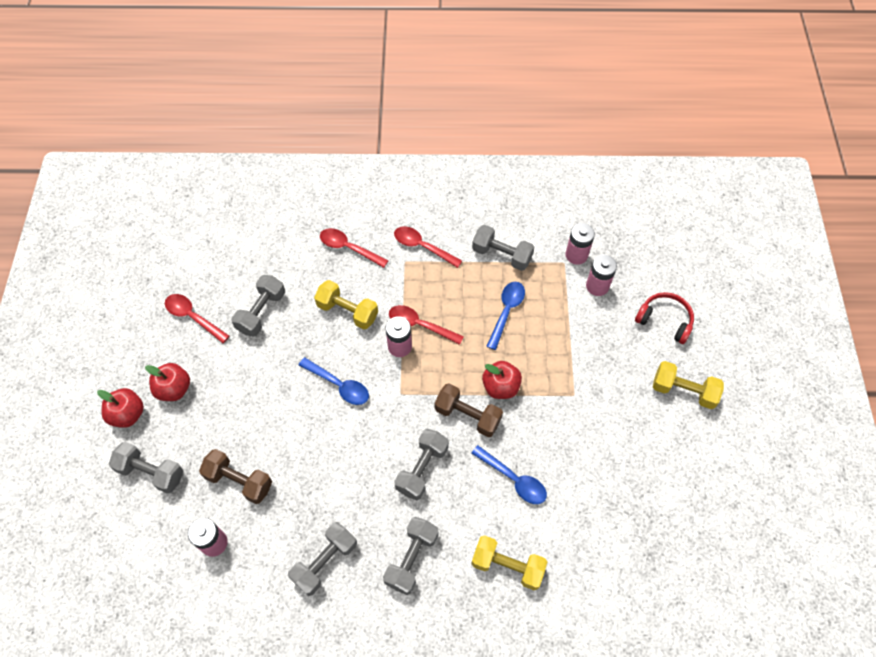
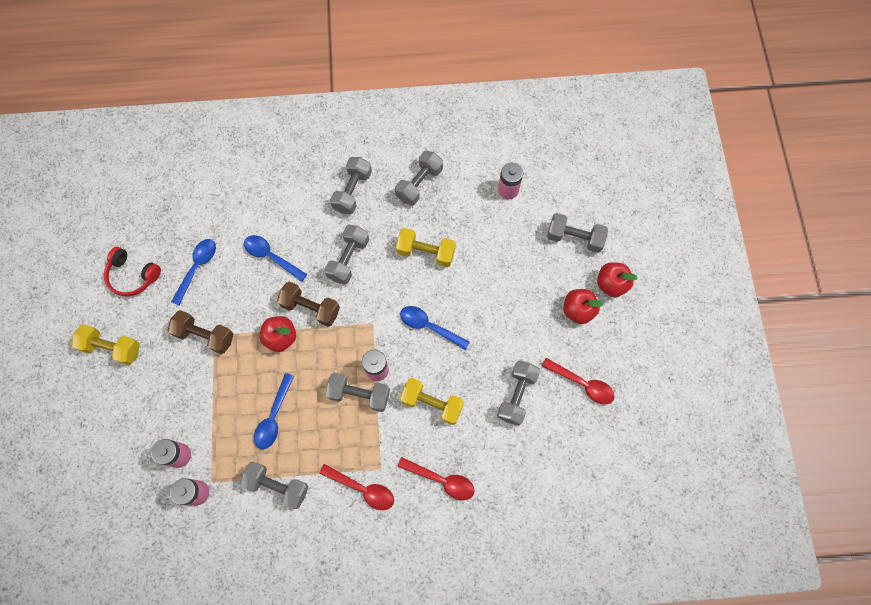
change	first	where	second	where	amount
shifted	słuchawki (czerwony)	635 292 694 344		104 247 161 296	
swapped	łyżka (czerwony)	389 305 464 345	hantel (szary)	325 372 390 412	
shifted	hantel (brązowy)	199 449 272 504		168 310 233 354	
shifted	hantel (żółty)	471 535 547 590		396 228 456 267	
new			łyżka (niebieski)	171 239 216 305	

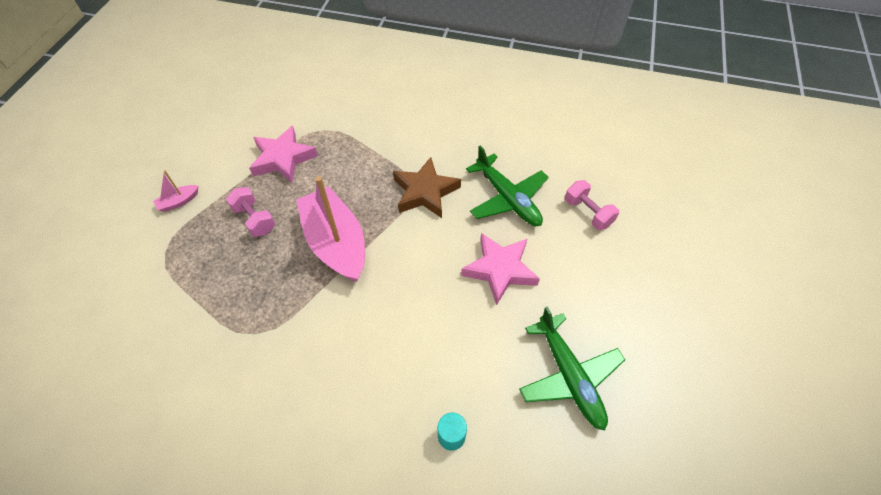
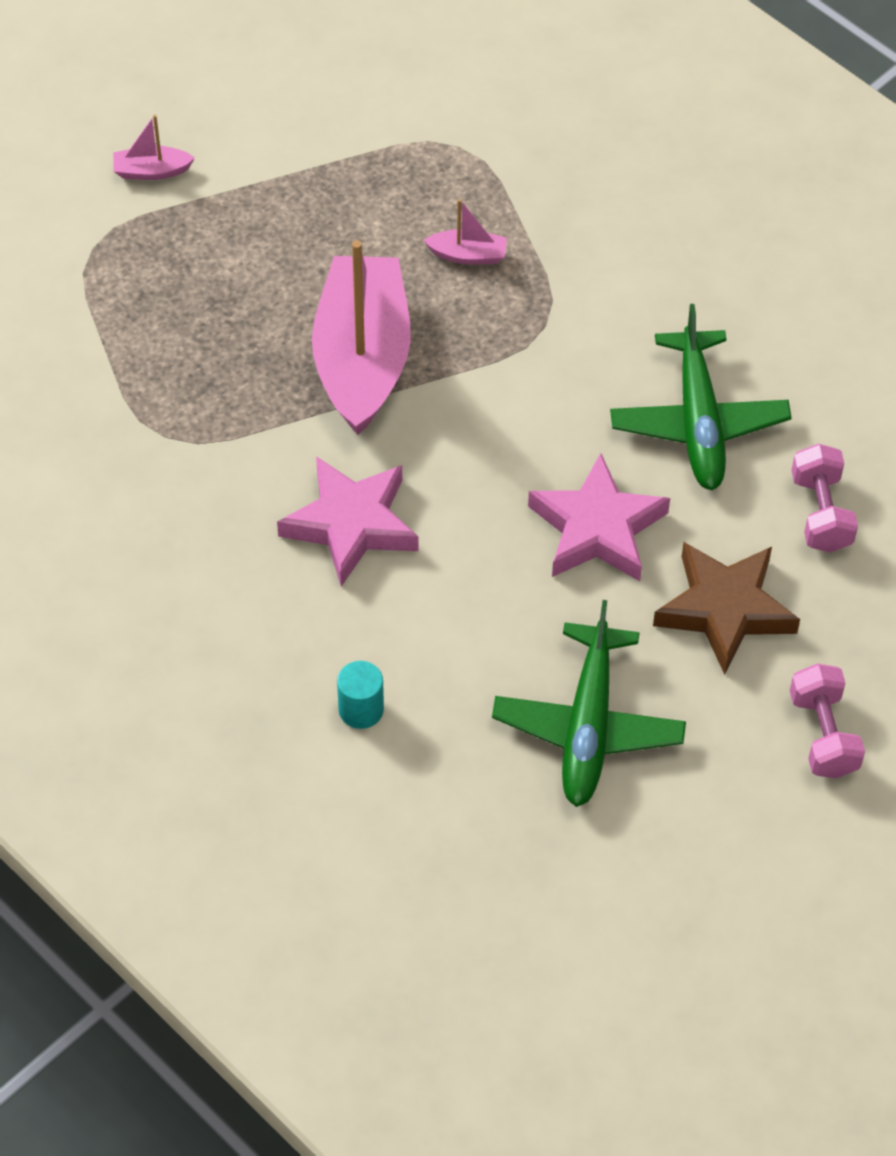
change	first	where	second	where	amount
shifted	gwiazda (różowy)	249 125 318 183		277 456 418 586	
shifted	gwiazda (brązowy)	393 157 461 218		653 542 800 675	
shifted	hantel (różowy)	226 187 275 237		790 663 865 778	
new			łódka (różowy)	424 199 507 264	

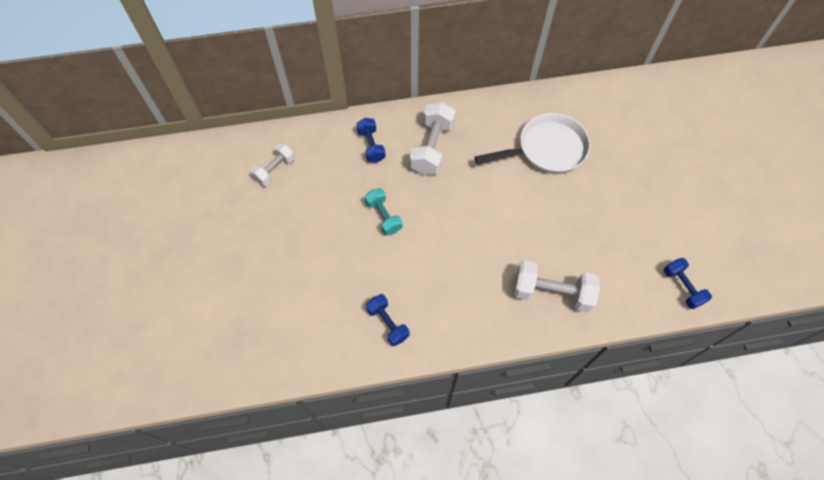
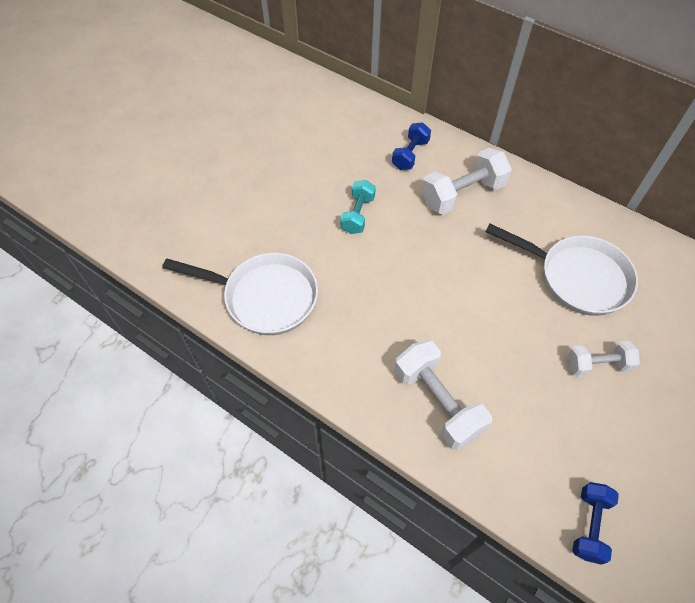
change	first	where	second	where	amount
shifted	hantel (biały)	250 143 295 186		568 341 640 377	
swapped	hantel (niebieski)	366 294 409 346	patelnia (biały)	163 253 318 335	

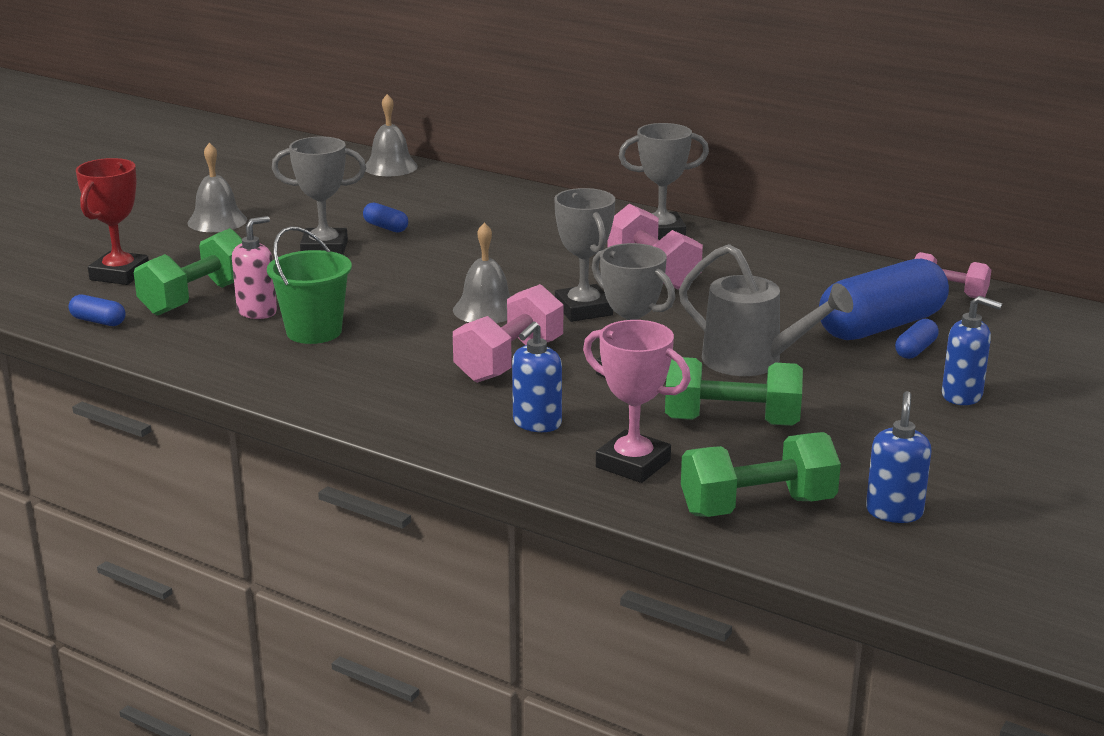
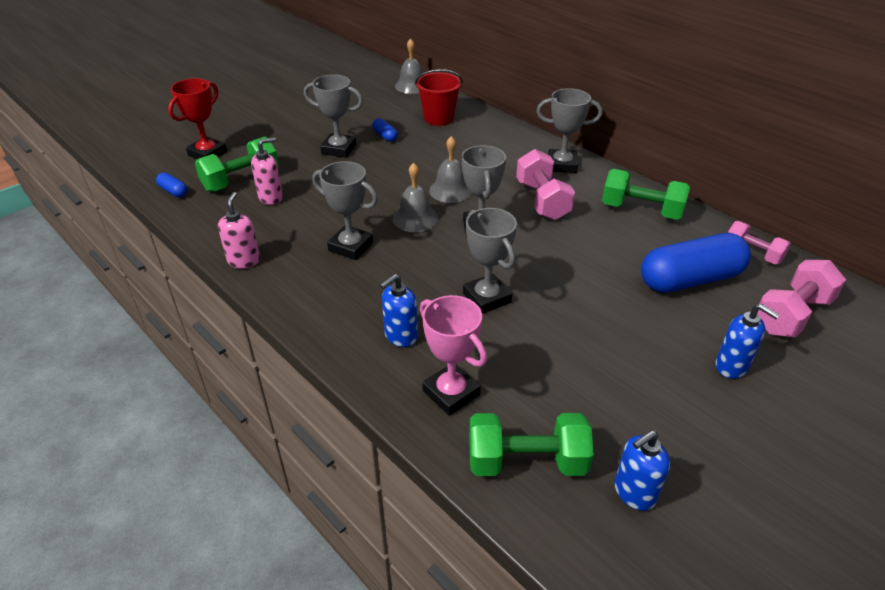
change	first	where	second	where	amount
shifted	dzwonek (szary)	187 142 247 232		429 136 472 203	
gone	wiadro (zielony)	267 226 352 344			
gone	konewka (szary)	679 244 853 376			
shifted	hantel (różowy)	453 284 563 383		757 260 846 338	
gone	kapsułka (niebieski)	895 319 939 359			
shifted	hantel (zielony)	665 357 803 426		602 169 690 220	
rotated	dozownik mydła (niebieski)	866 391 932 523		614 430 670 511	150 degrees counterclockwise
new			wiadro (czerwony)	415 69 463 126	
new			puchar (szary)	312 161 378 260	
new			dozownik mydła (różowy)	218 192 260 268	

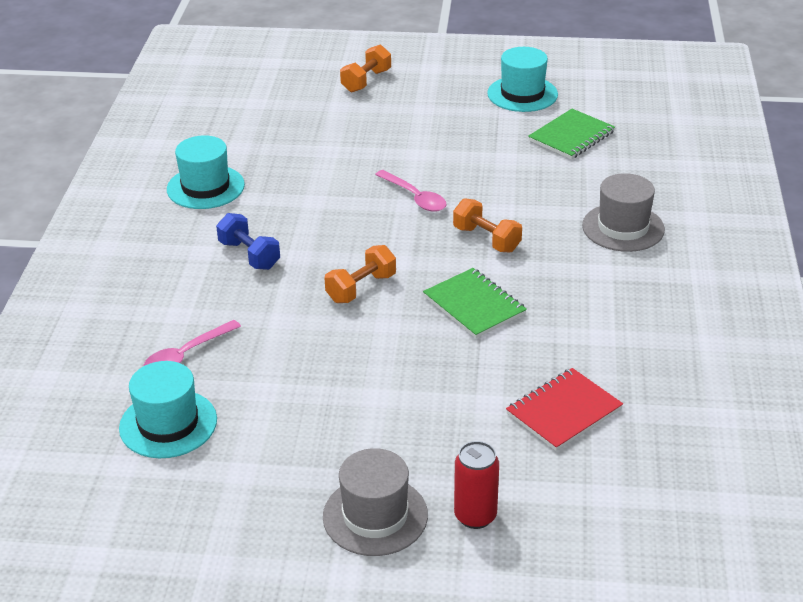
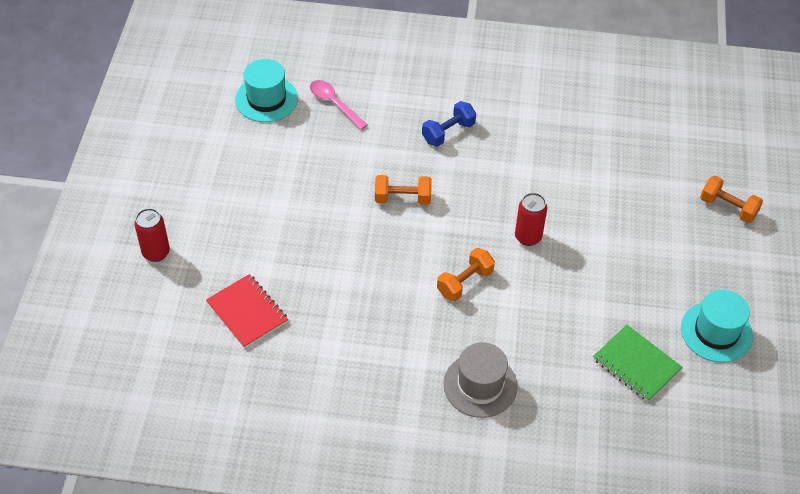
change	first	where	second	where	amount
gone	kapelusz (turkusowy)	167 135 245 209			
swapped	łyżka (różowy)	375 170 447 212	puszka (czerwony)	515 193 547 246	
rotated	hantel (pomarańczowy)	324 245 396 303		375 175 432 205	45 degrees counterclockwise
gone	zeszyt (zielony)	423 268 527 338			
gone	kapelusz (szary)	323 448 428 556			

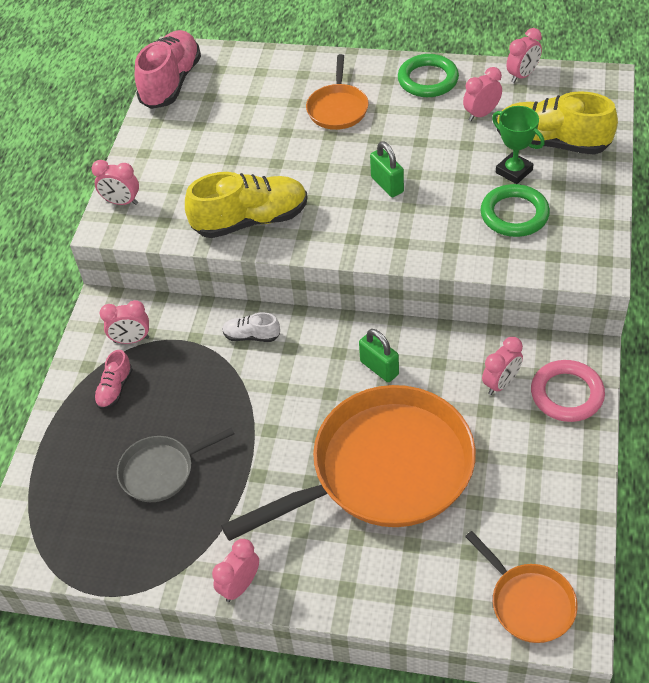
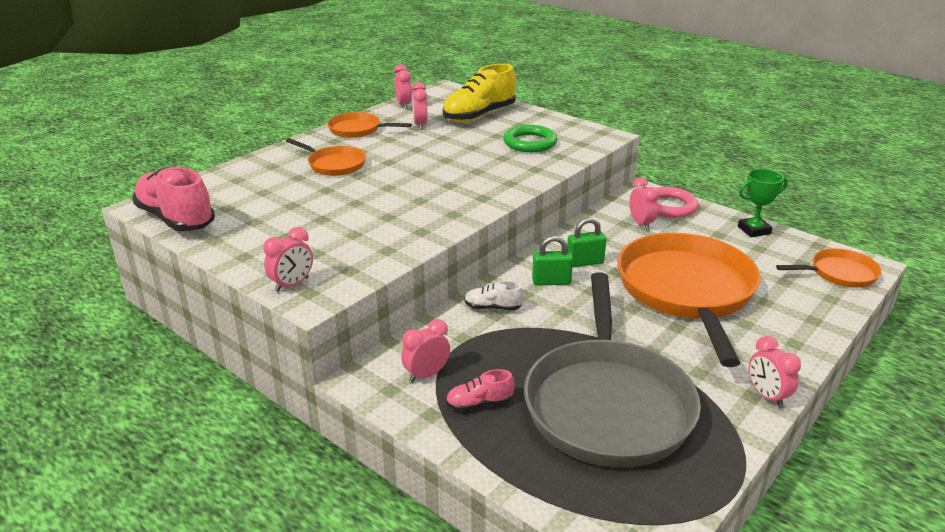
change	first	where	second	where	amount
swapped	pierścień (zielony)	398 54 459 97	patelnia (pomarańczowy)	327 112 412 138	
shifted	puchar (zielony)	492 106 545 184		738 169 788 237	
shifted	kłódka (zielony)	370 141 404 197		532 236 573 285	
gone	but (żółty)	185 172 308 238			
rotated	budzik (różowy)	100 300 149 344		401 319 450 383	150 degrees counterclockwise
rotated	but (biały)	222 312 280 342		465 281 524 310	60 degrees clockwise
rotated	but (różowy)	94 350 133 409		446 369 514 411	120 degrees clockwise
scaled	patelnia (szary)	117 428 234 502		524 272 701 468	x2.11

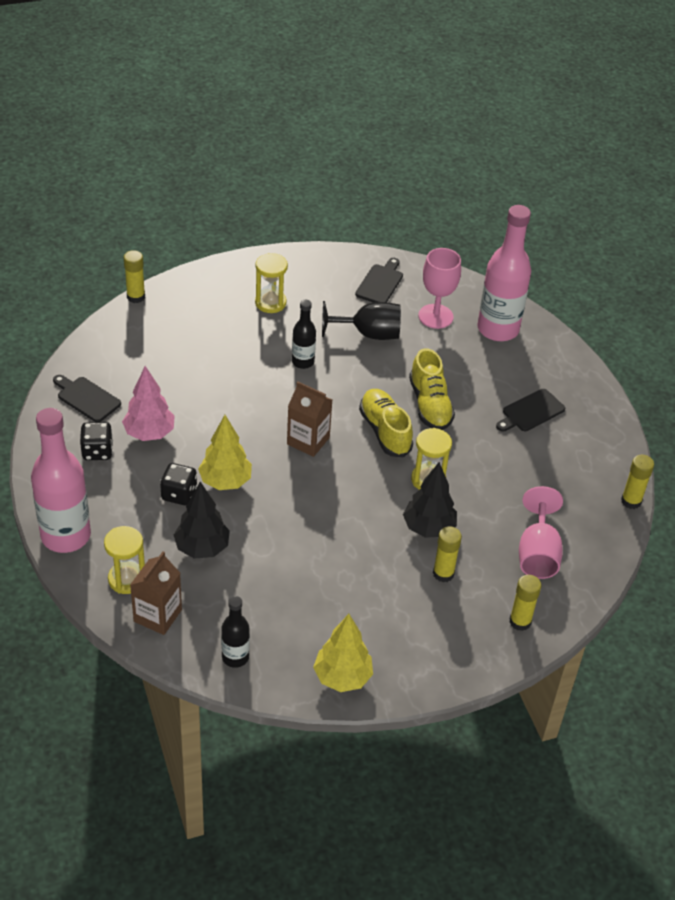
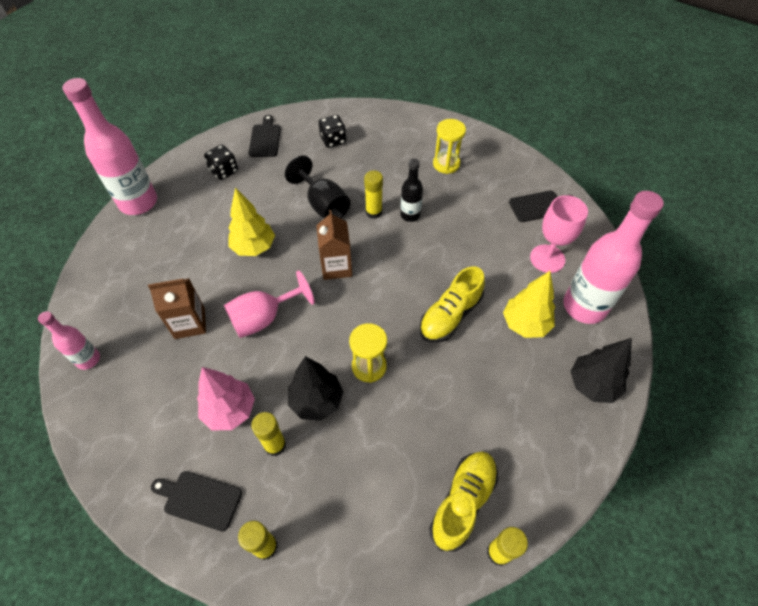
change	first	where	second	where	amount
shifted	klej w sztyfcie (żółty)	124 250 145 303		364 170 383 219	
shifted	kielich (czarny)	322 301 401 340		285 155 350 219	
shifted	drzewko (różowy)	122 366 175 441		197 367 255 430	
shifted	but (żółty)	359 389 413 458		429 452 498 552	
shifted	deska do krojenia (czarny)	496 389 565 432		151 471 242 531	
shifted	kostka do gry (czarny)	160 463 197 505		319 115 346 148	
shifted	drzewko (czarny)	174 481 230 559		570 338 632 403	
shifted	kielich (różowy)	519 486 563 579		224 270 315 338	
gone	klepsydra (żółty)	104 526 145 594			
shifted	karton mleka (brązowy)	130 551 182 635		148 278 206 339	
repainted	butelka (czarny)	221 596 250 668	butelka (różowy)	38 311 100 370	
shifted	drzewko (żółty)	313 614 373 692		503 271 555 338	

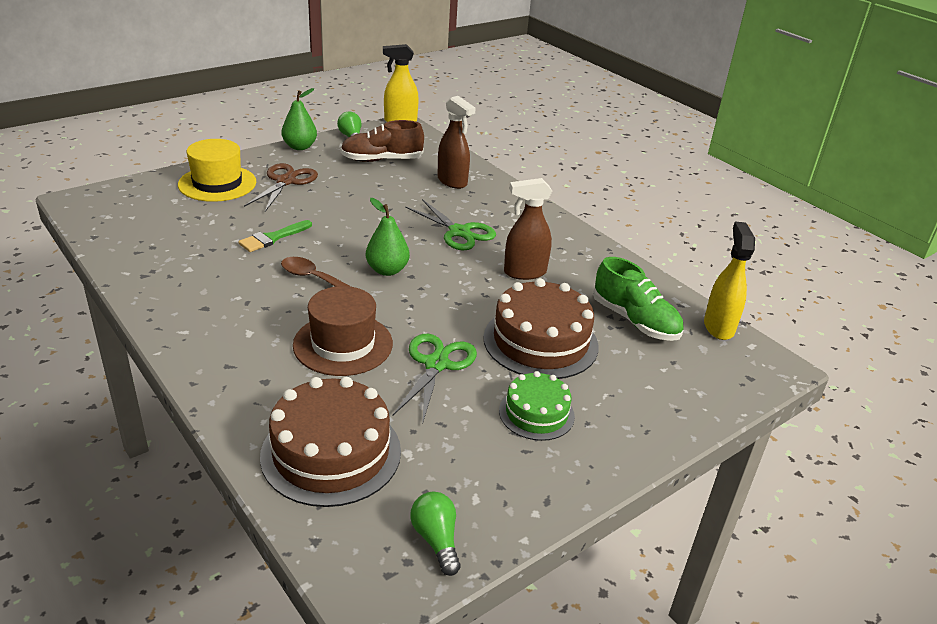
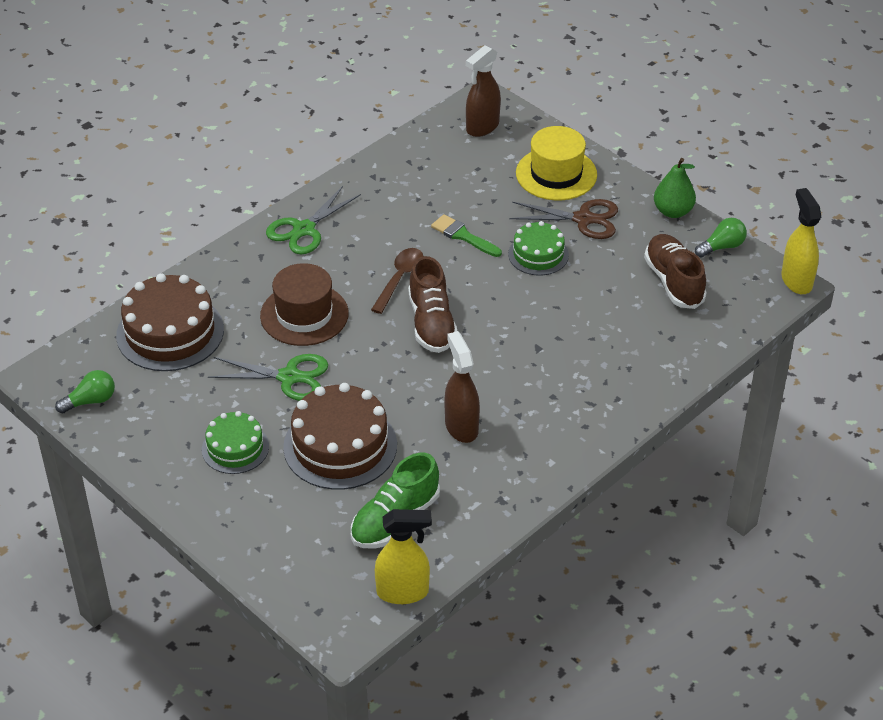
change	first	where	second	where	amount
shifted	spryskiwacz (brązowy)	437 96 476 189		466 45 501 137	
swapped	gruszka (zielony)	366 198 410 276	but (brązowy)	408 256 457 353	
shifted	nożyczki (zielony)	405 199 496 251		266 186 361 255	
new			tort (zielony)	508 221 569 275	

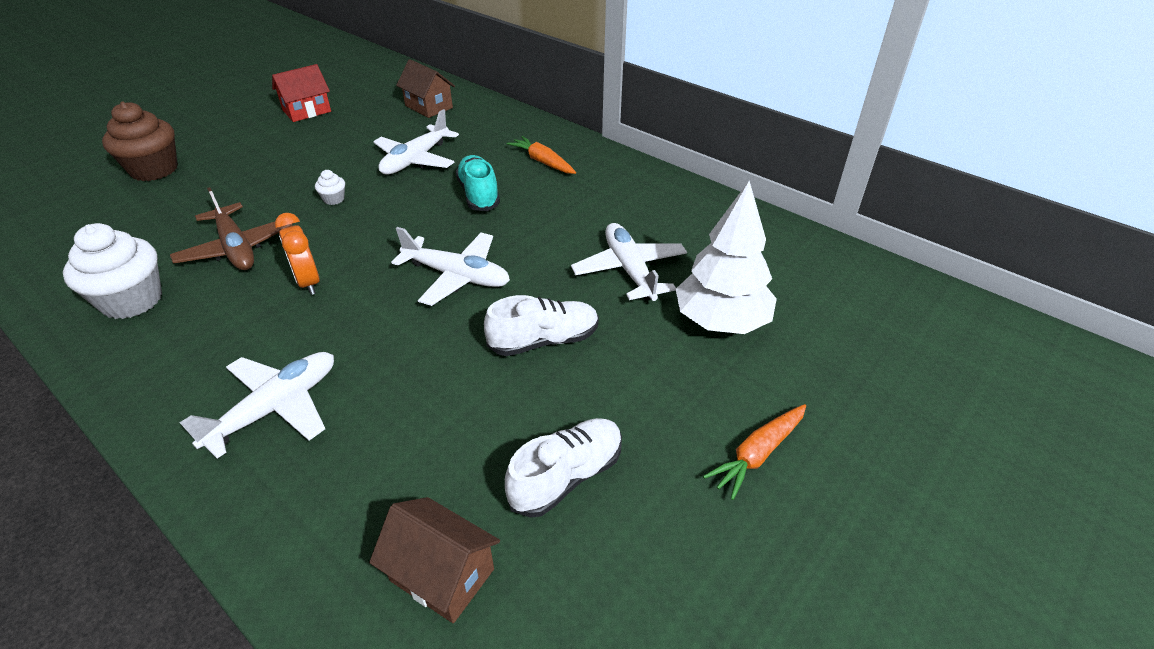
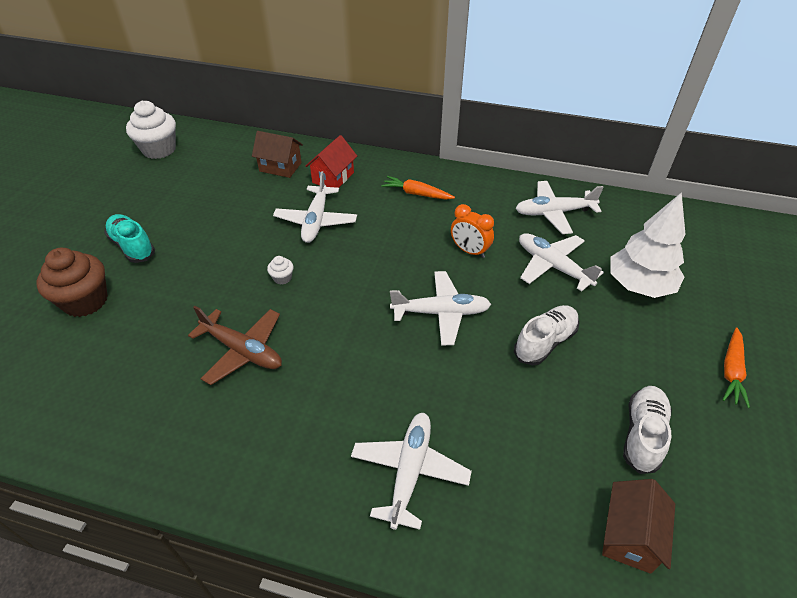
change	first	where	second	where	amount
shifted	domek (czerwony)	272 64 331 122		306 135 357 188	
shifted	but (turkusowy)	455 155 500 211		104 214 155 263	
shifted	budzik (pomarańczowy)	275 213 320 295		451 204 494 258	
shifted	muffinka (biały)	63 223 162 319		126 101 176 159	
rotated	domek (brązowy)	369 497 500 623		602 479 675 574	75 degrees counterclockwise
new			samolot (biały)	515 181 604 234	

